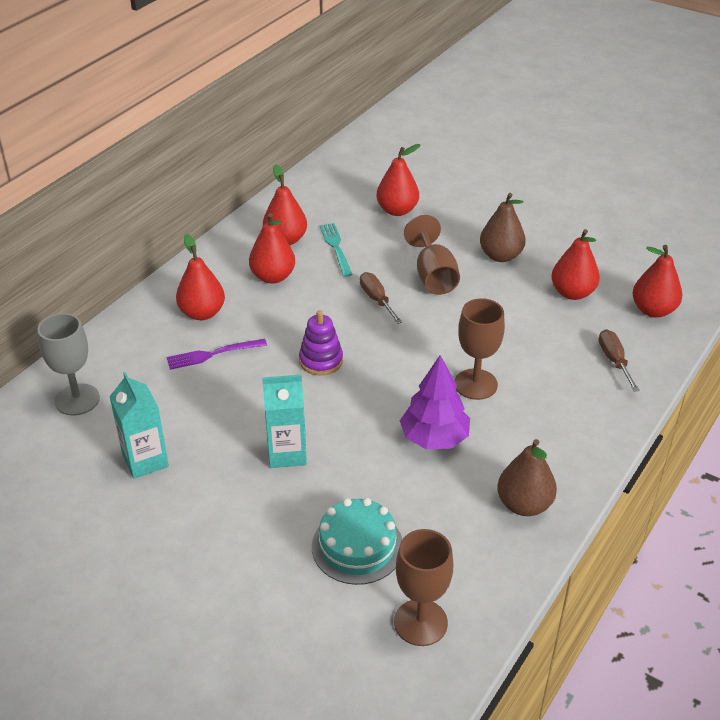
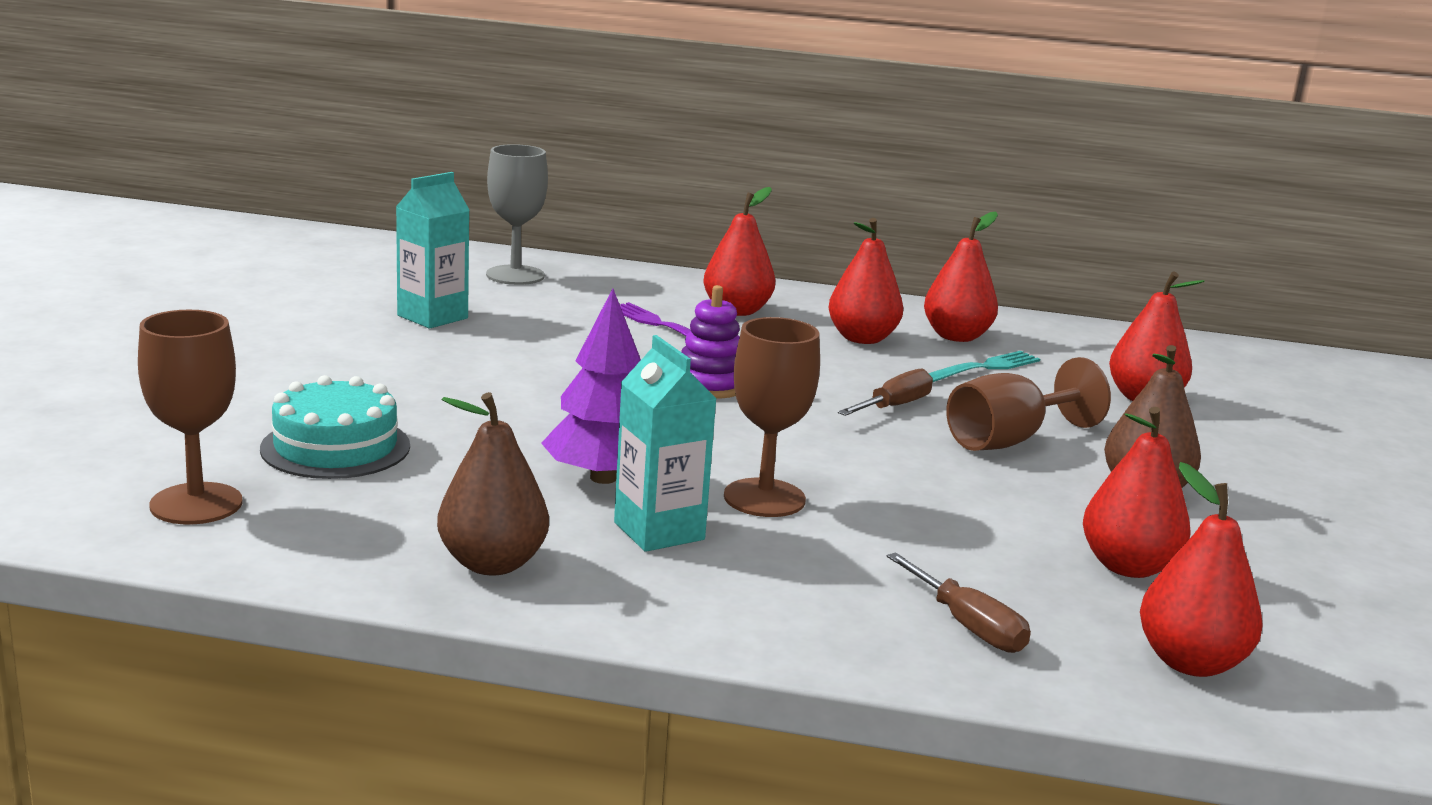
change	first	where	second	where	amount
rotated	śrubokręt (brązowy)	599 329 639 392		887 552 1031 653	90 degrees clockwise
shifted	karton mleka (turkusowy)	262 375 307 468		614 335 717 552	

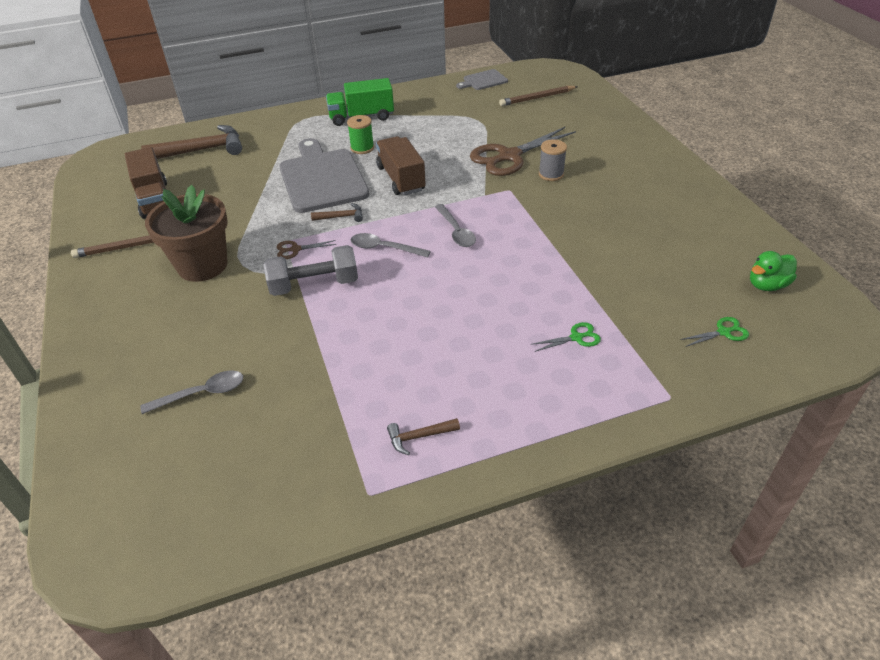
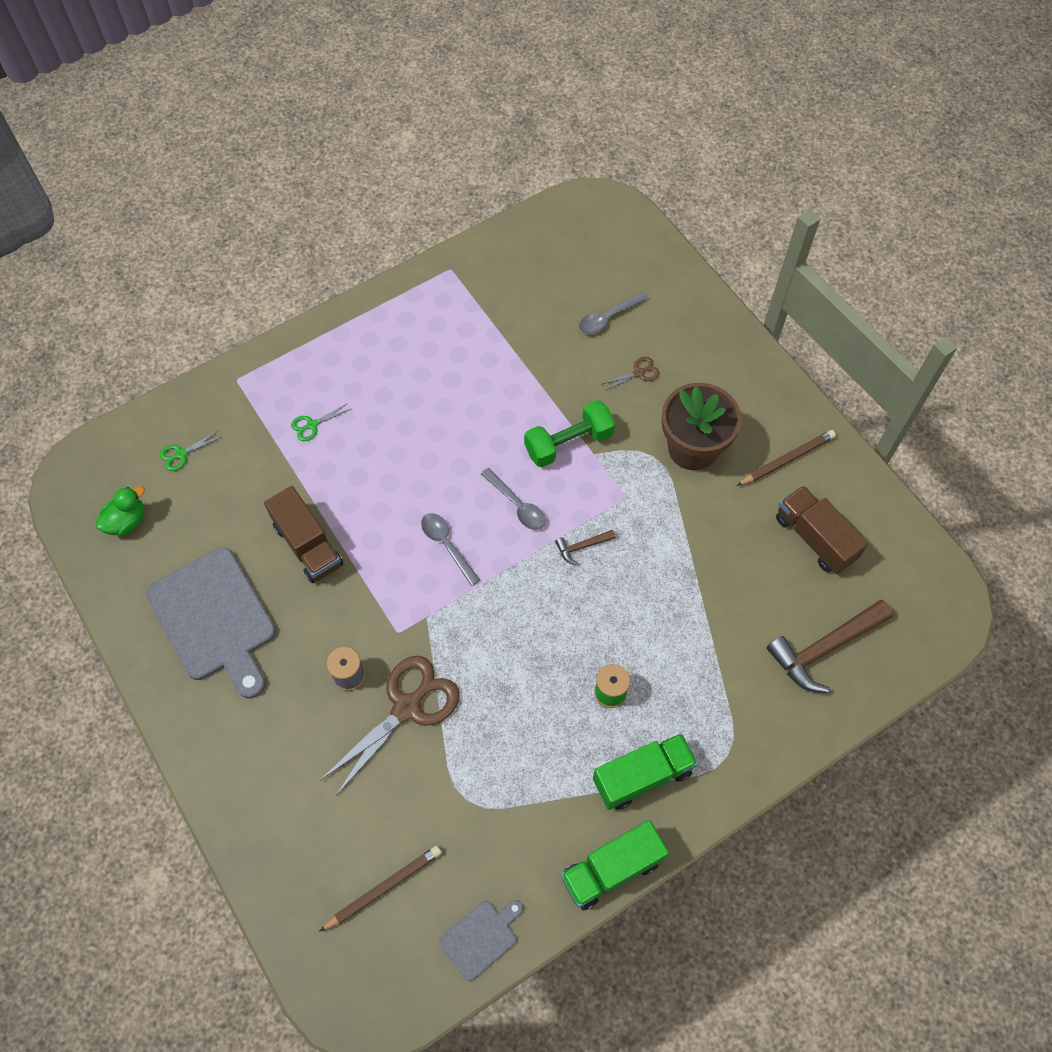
change	first	where	second	where	amount
shifted	ciężarówka (brązowy)	376 136 426 195		264 486 343 583	
shifted	deska do krojenia (szary)	279 138 369 213		146 548 276 699	
rotated	łyżka (szary)	351 233 431 258		481 468 546 530	45 degrees clockwise
shifted	nożyczki (brązowy)	276 240 337 259		602 357 660 391	
repainted	hantel (szary)	263 245 358 296	hantel (zielony)	524 400 615 467	
gone	młotek (brązowy)	387 418 460 455			
new			ciężarówka (zielony)	561 820 669 910	

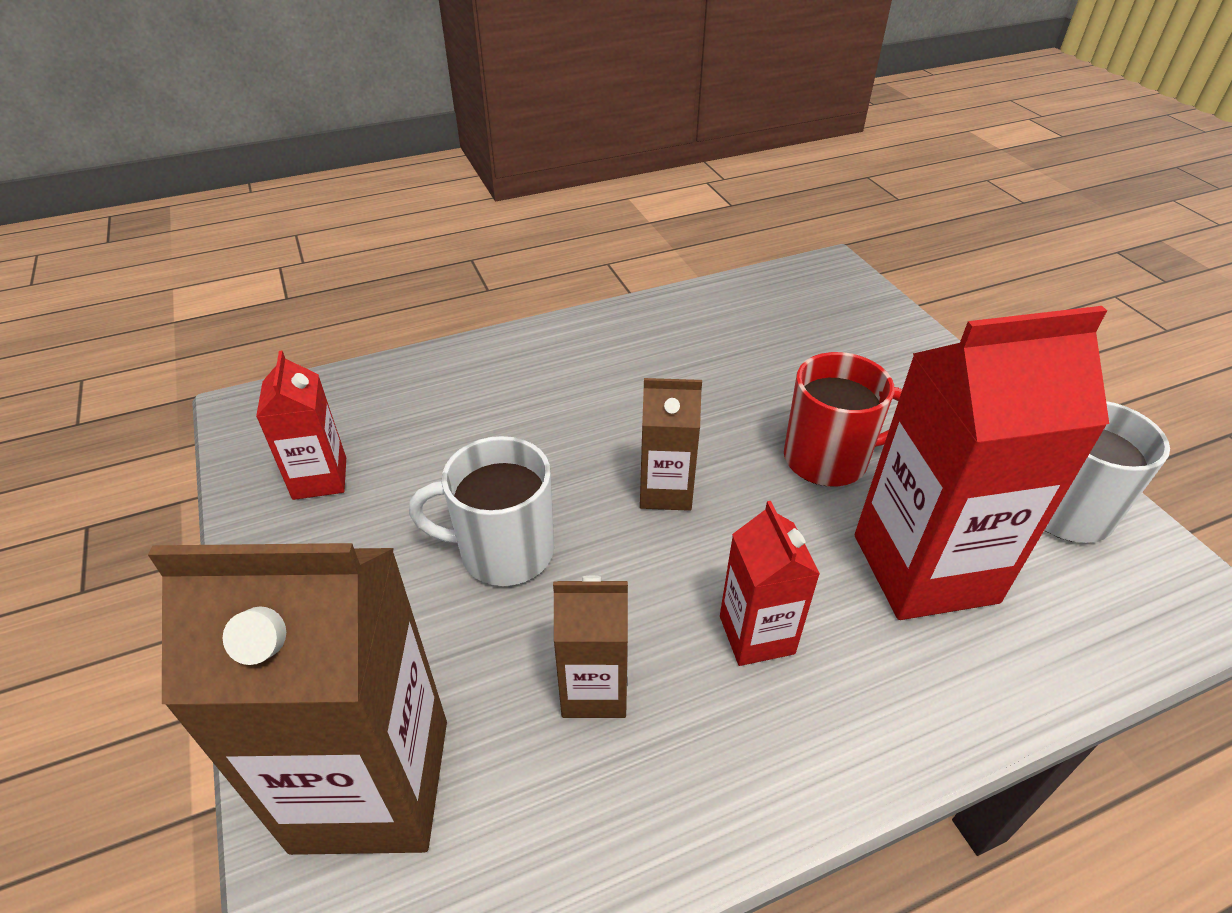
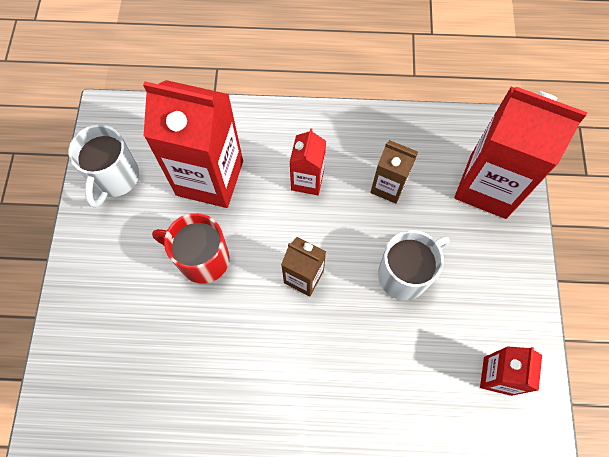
change	first	where	second	where	amount
rotated	kubek (biały)	409 436 554 586		378 230 449 300	60 degrees counterclockwise
repainted	karton mleka (brązowy)	148 543 447 855	karton mleka (czerwony)	454 87 587 219	

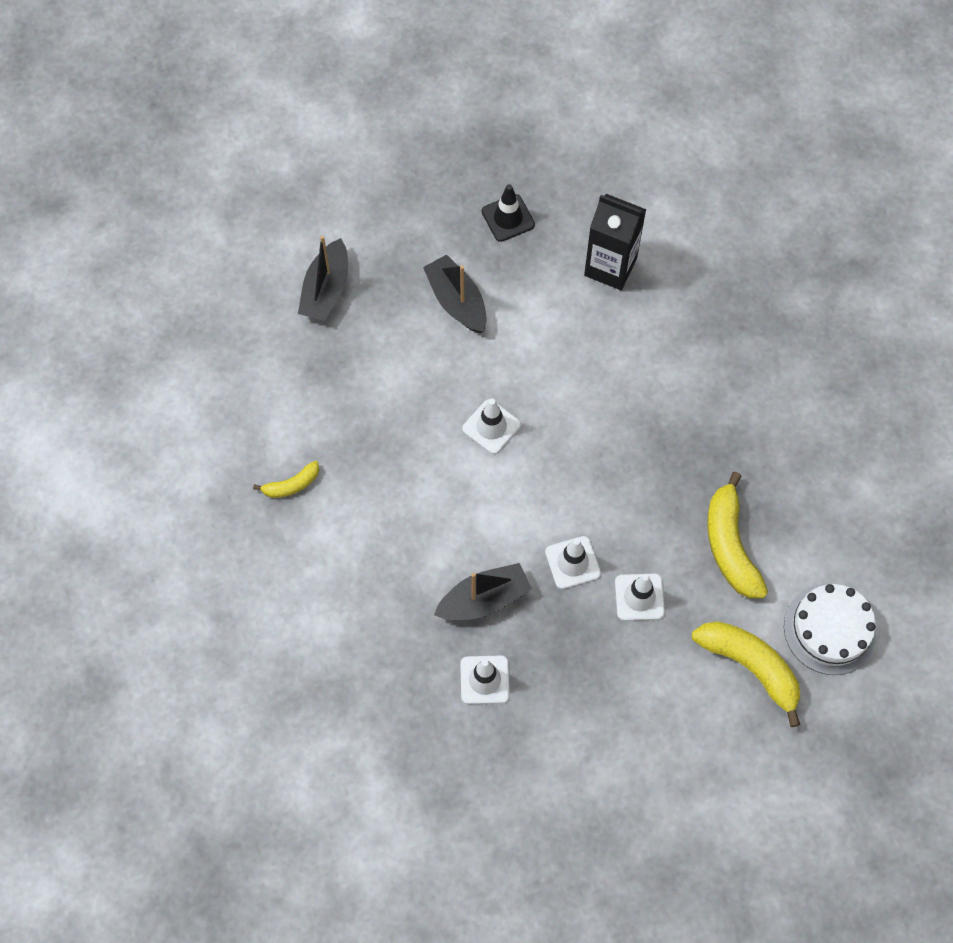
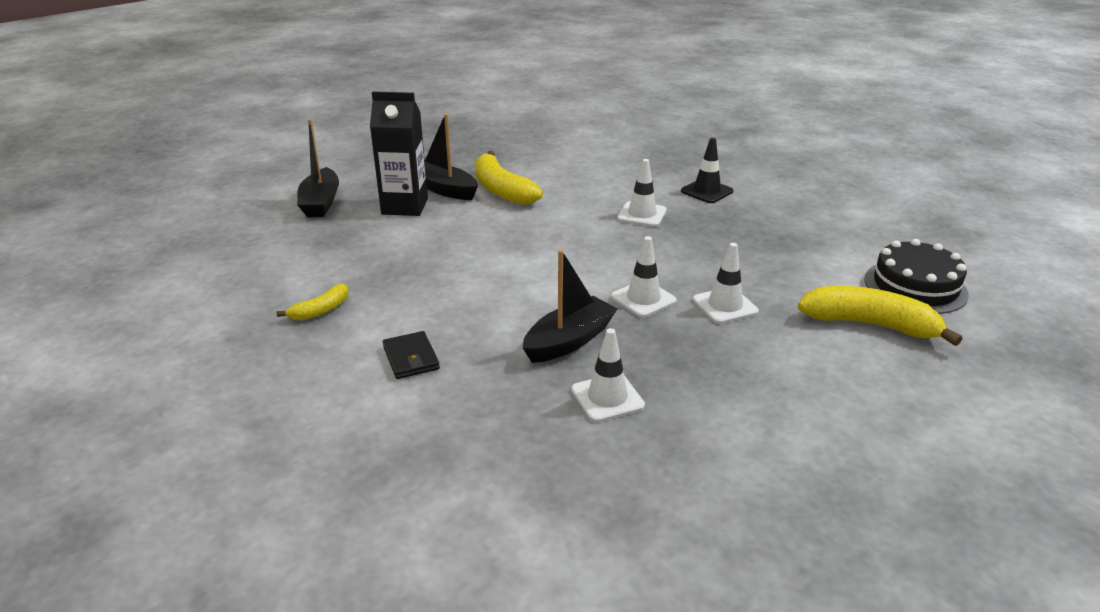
change	first	where	second	where	amount
shifted	pachołek (czarny)	482 184 535 242		681 138 733 203	
shifted	karton mleka (czarny)	584 194 646 290		370 91 428 216	
shifted	pachołek (biały)	462 398 521 454		617 159 667 227	
shifted	banan (żółty)	707 472 768 598		475 151 543 205	
repainted	tort (biały)	784 584 878 675	tort (czarny)	864 239 969 314	
new			portfel (czarny)	383 331 440 379	

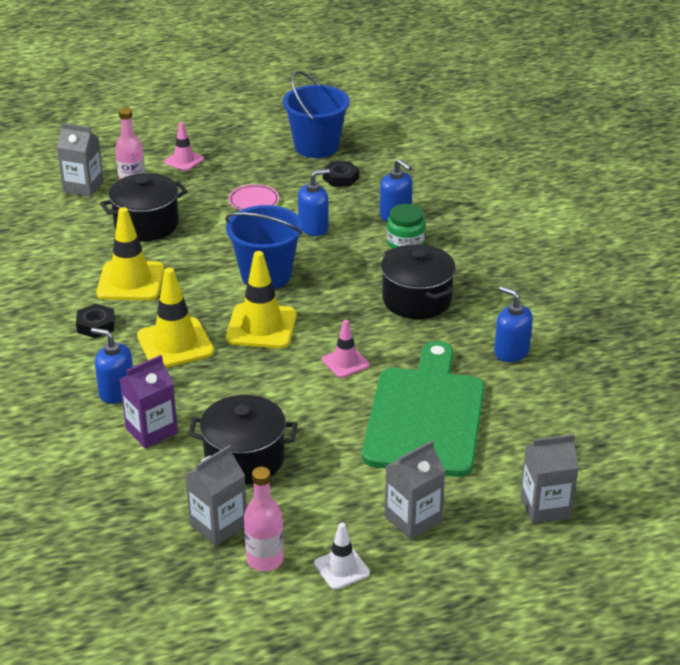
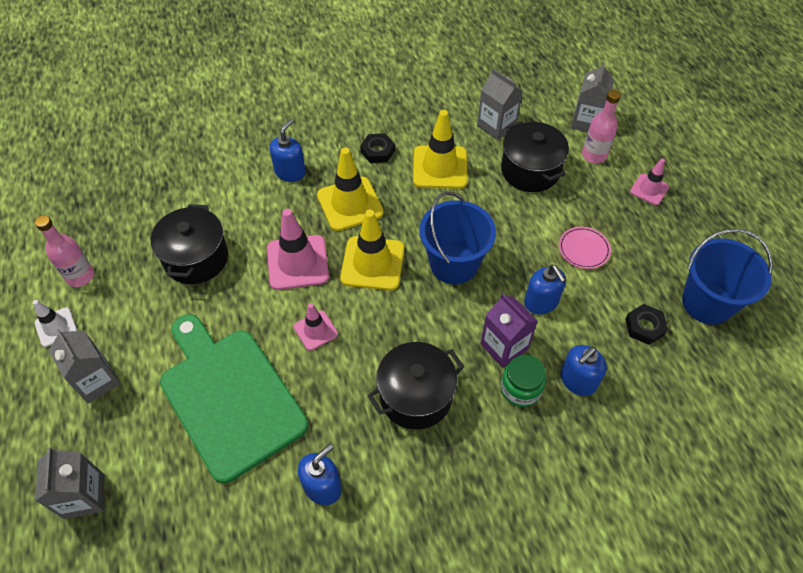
change	first	where	second	where	amount
rotated	deska do krojenia (zielony)	362 341 485 477		160 314 308 484	135 degrees counterclockwise
shifted	karton mleka (fioletowy)	120 355 178 449		480 294 538 368	
shifted	karton mleka (szary)	185 445 246 546		477 68 523 140	
new			pachołek (różowy)	267 209 329 290	

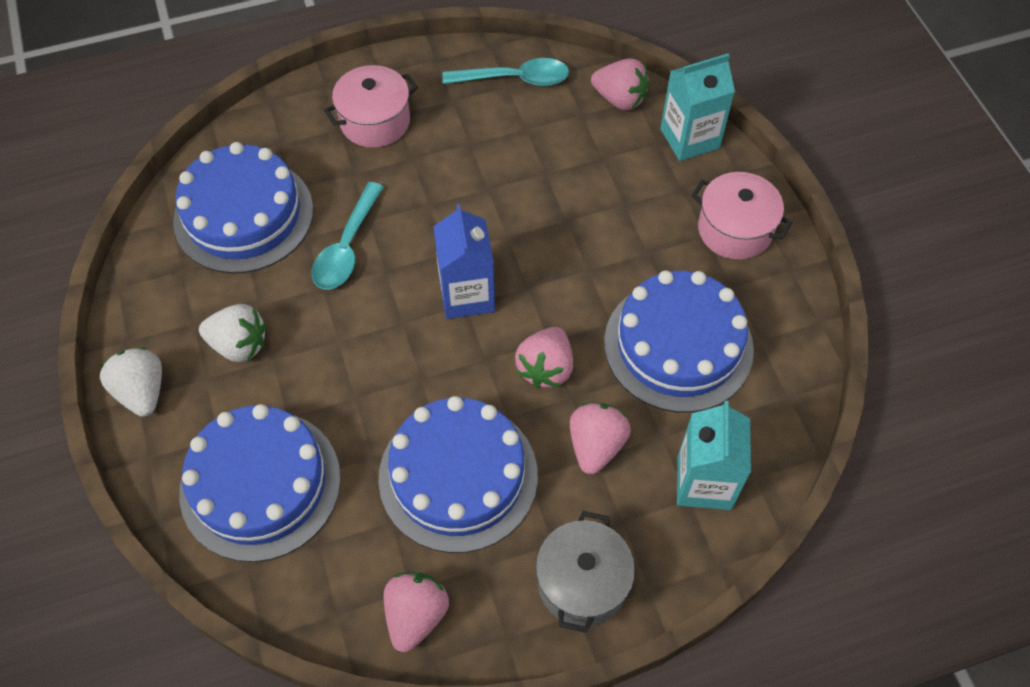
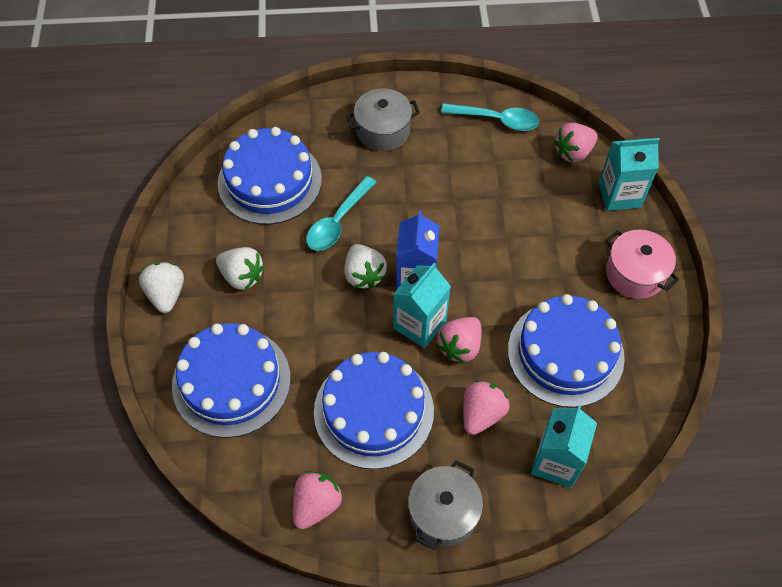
change	first	where	second	where	amount
rotated	truskawka (różowy)	591 58 649 110		554 123 598 162	105 degrees clockwise
repainted	garnek (różowy)	324 65 418 148	garnek (szary)	346 89 420 151	
new			truskawka (biały)	345 244 387 289	
new			karton mleka (turkusowy)	393 263 451 348	

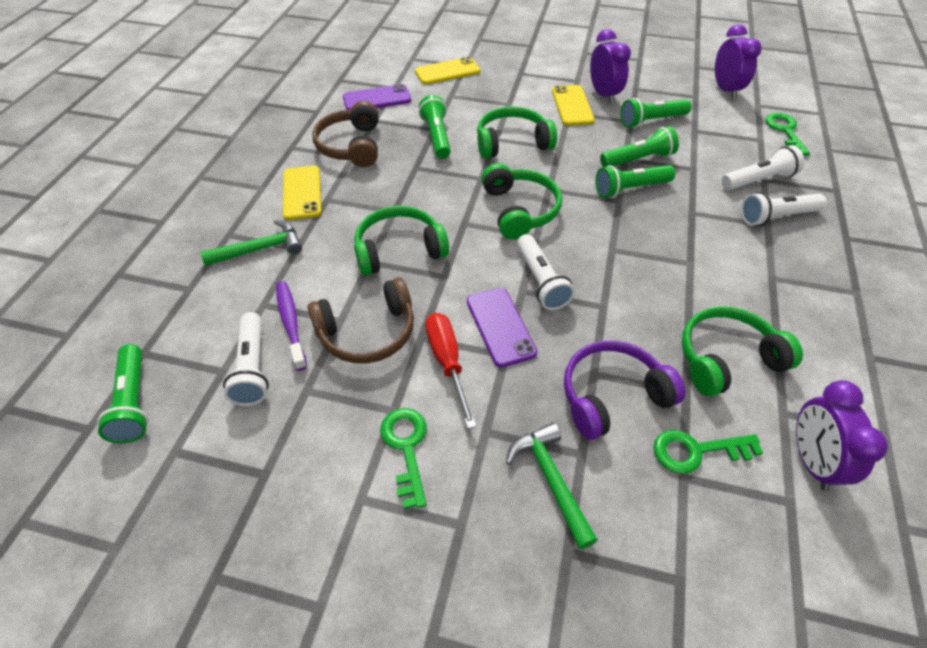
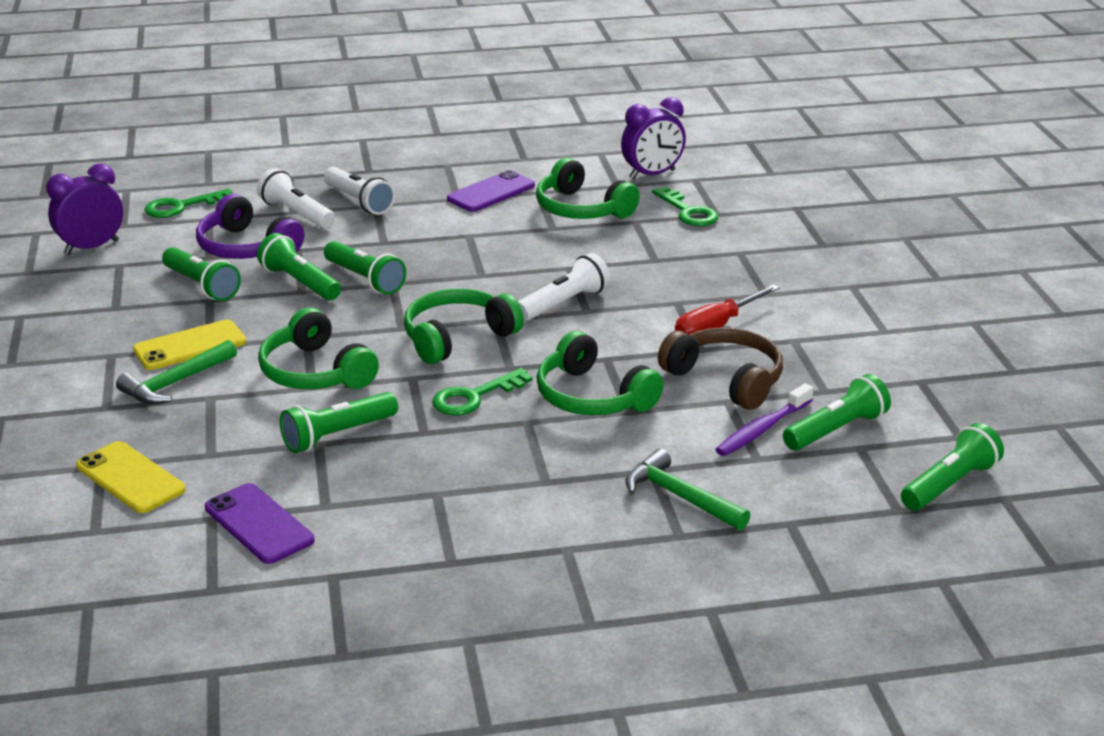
change	first	where	second	where	amount
gone	budzik (fioletowy)	590 29 631 104			
gone	słuchawki (brązowy)	312 101 379 167			
gone	telefon (żółty)	283 166 322 220			
shifted	telefon (fioletowy)	467 288 537 368		447 170 535 212	
repainted	latarka (biały)	223 312 269 406	latarka (zielony)	783 374 891 450	
shifted	słuchawki (fioletowy)	564 340 686 440		196 194 304 259	
shifted	klucz (zielony)	380 408 427 509		432 368 532 415	
shifted	młotek (zielony)	506 422 597 549		116 340 237 405	

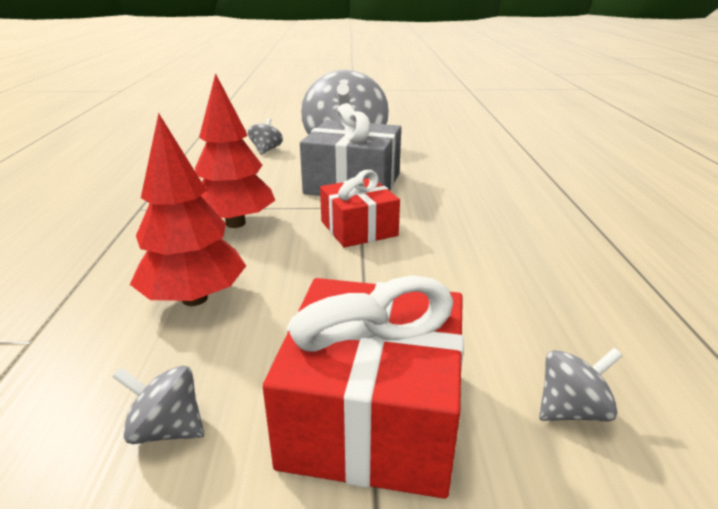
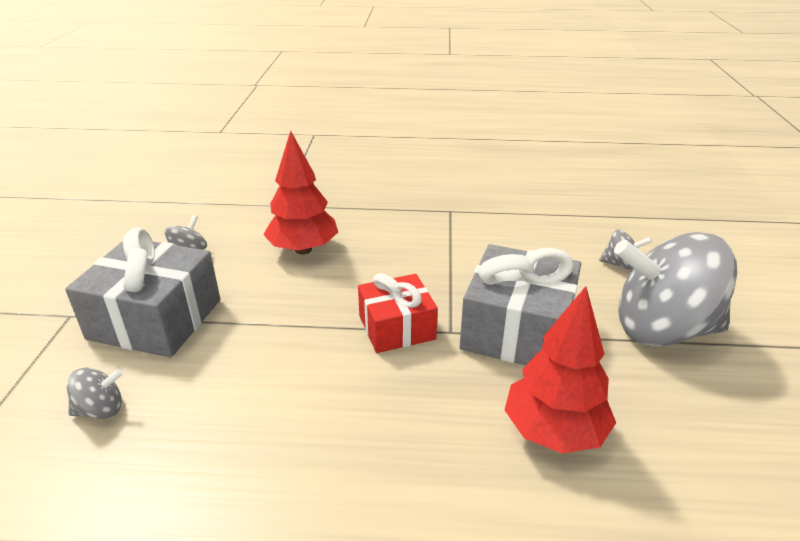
change	first	where	second	where	amount
shifted	drzewko (czerwony)	195 73 275 228		505 286 616 454	
repainted	prezent (czerwony)	263 275 464 499	prezent (szary)	65 227 220 358	
rotated	bączek (szary)	539 348 623 421		67 368 123 419	90 degrees counterclockwise

